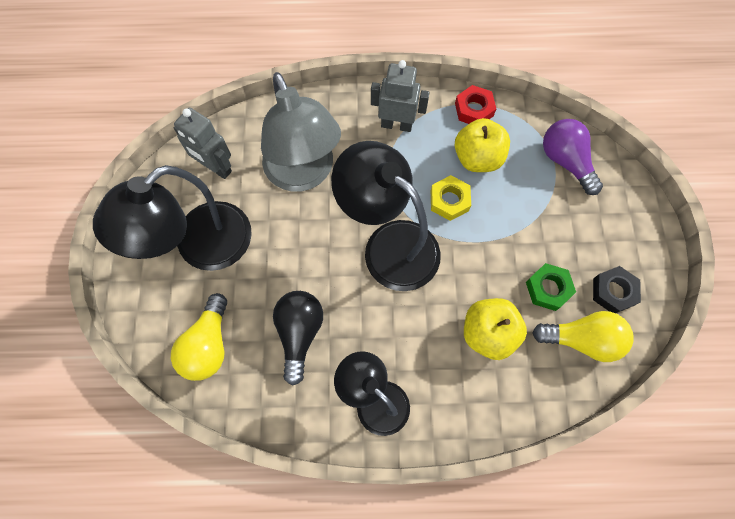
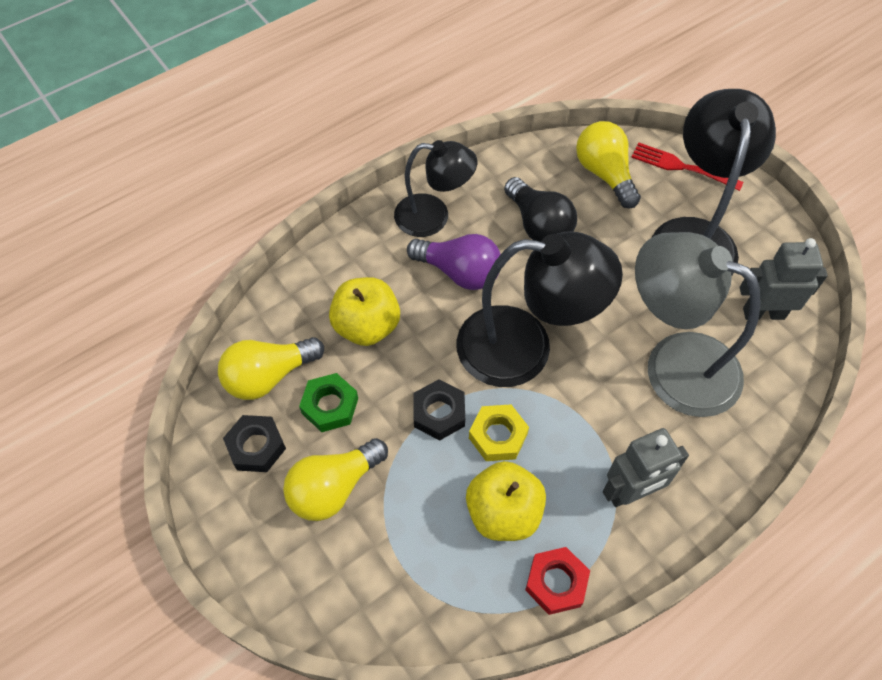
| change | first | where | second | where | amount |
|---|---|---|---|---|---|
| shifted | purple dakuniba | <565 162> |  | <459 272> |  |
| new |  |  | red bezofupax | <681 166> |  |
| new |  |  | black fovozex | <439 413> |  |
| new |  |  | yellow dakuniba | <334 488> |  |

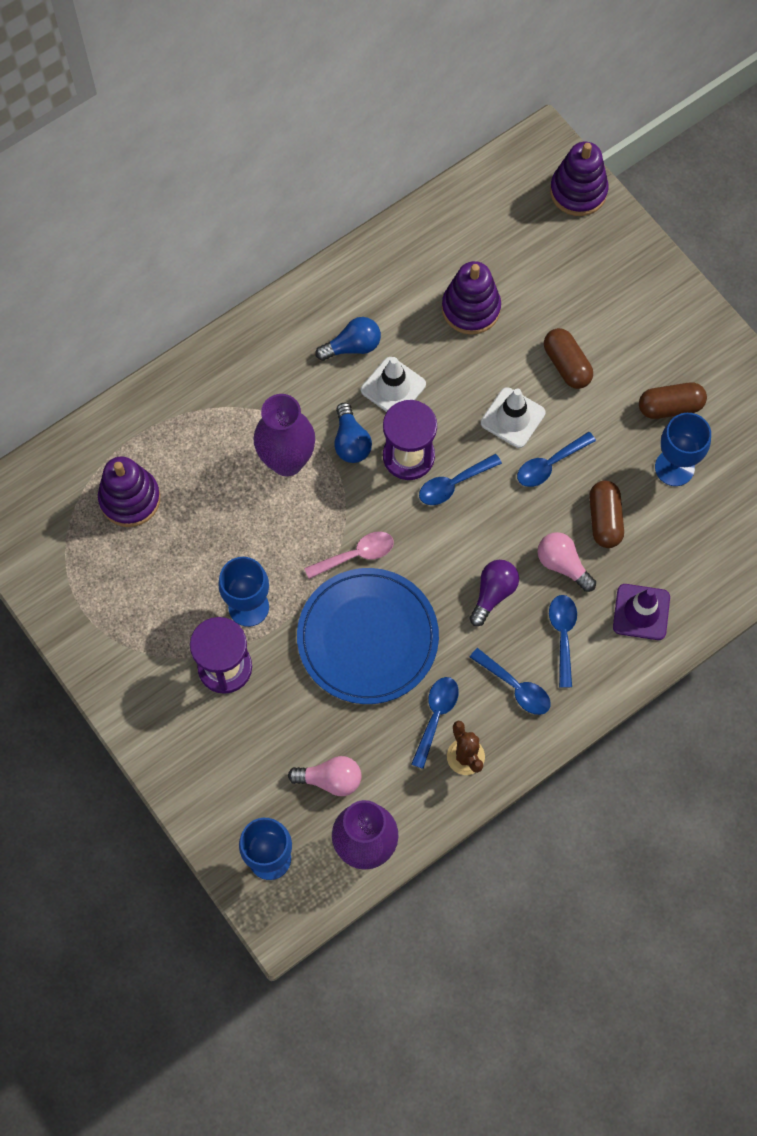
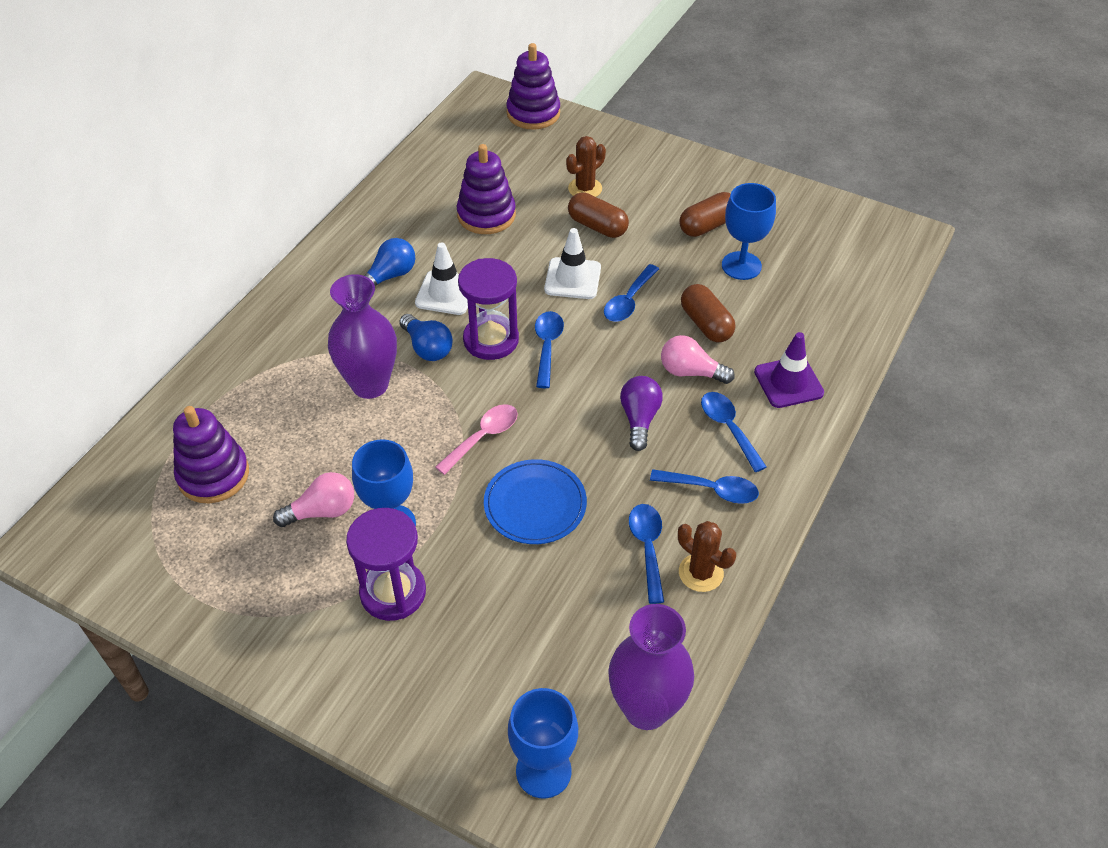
| change | first | where | second | where | amount |
|---|---|---|---|---|---|
| rotated | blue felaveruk | <453 484> |  | <547 346> | 150 degrees clockwise |
| scaled | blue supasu | <367 638> |  | <535 504> | x0.63 |
| shifted | pink dakuniba | <330 779> |  | <322 511> |  |
| new |  |  | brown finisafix | <585 189> |  |

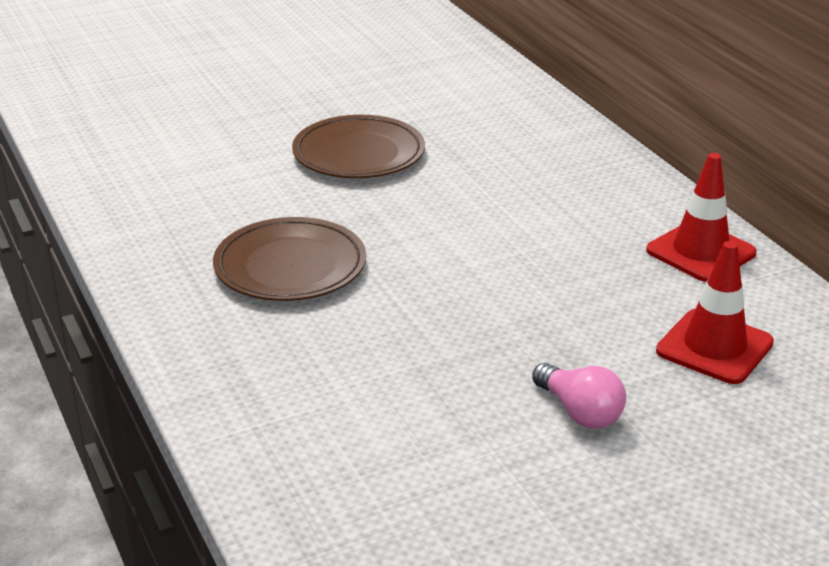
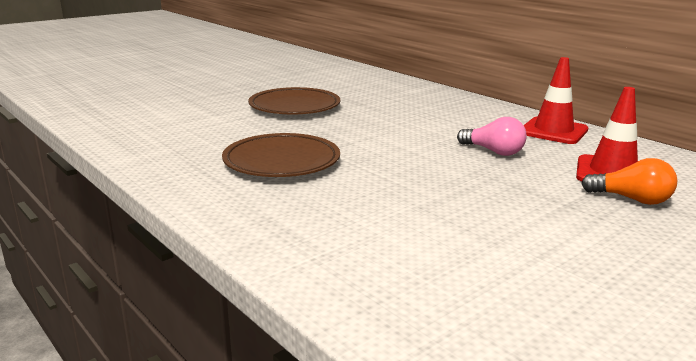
| change | first | where | second | where | amount |
|---|---|---|---|---|---|
| shifted | pink dakuniba | <580 412> |  | <493 151> |  |
| new |  |  | orange dakuniba | <632 199> |  |

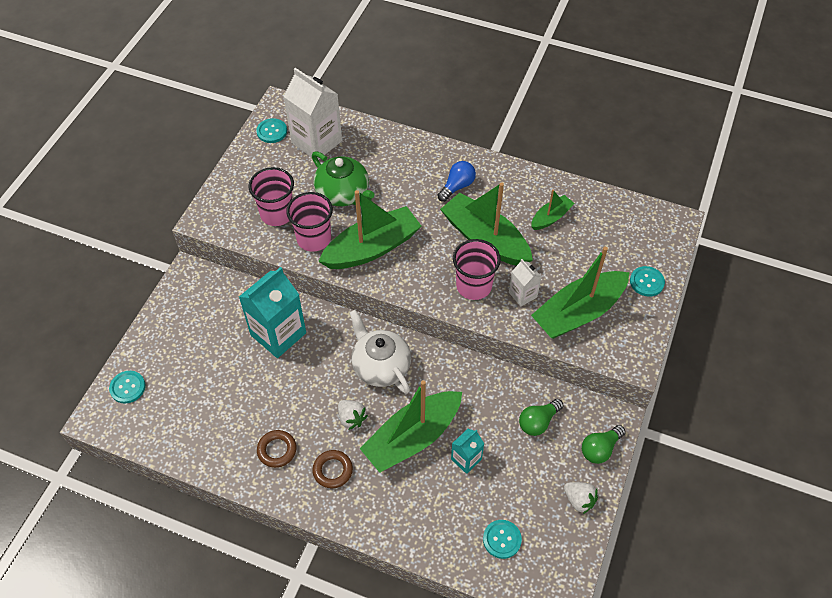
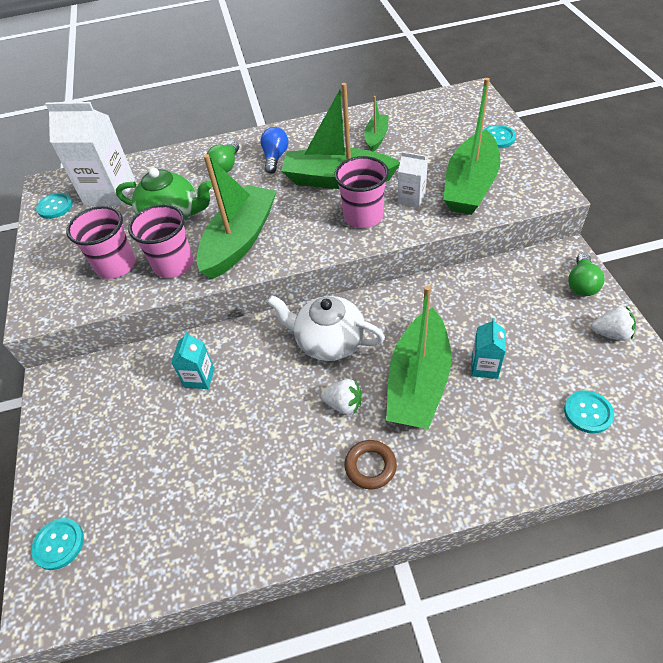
| change | first | where | second | where | amount |
|---|---|---|---|---|---|
| scaled | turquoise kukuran | <278 334> |  | <199 378> | x0.51 |
| shifted | green dakuniba | <538 422> |  | <226 166> |  |
| gone | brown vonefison | <277 450> |  |  |  |

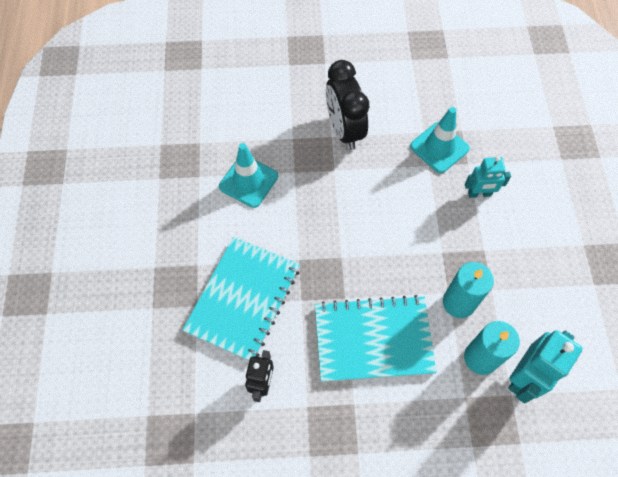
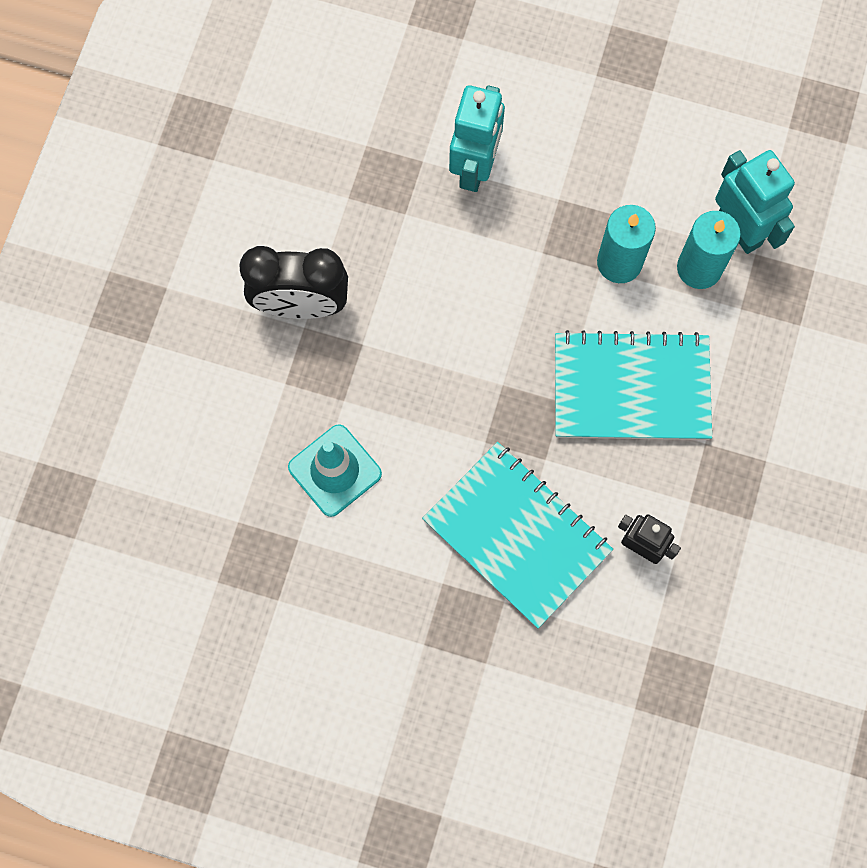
| change | first | where | second | where | amount |
|---|---|---|---|---|---|
| gone | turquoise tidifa | <439 147> |  |  |  |
| scaled | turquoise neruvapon | <479 194> |  | <475 167> | x1.57 |
| rotated | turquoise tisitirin | <373 339> |  | <631 388> | 75 degrees clockwise |

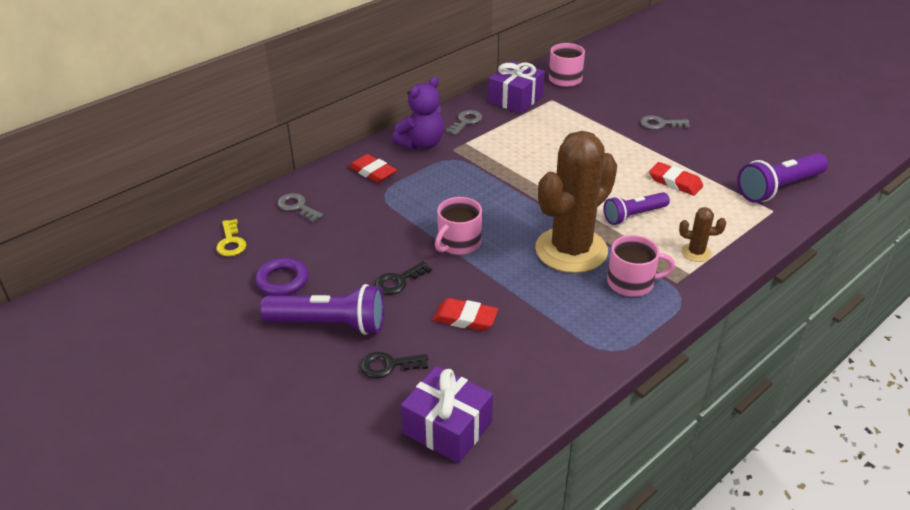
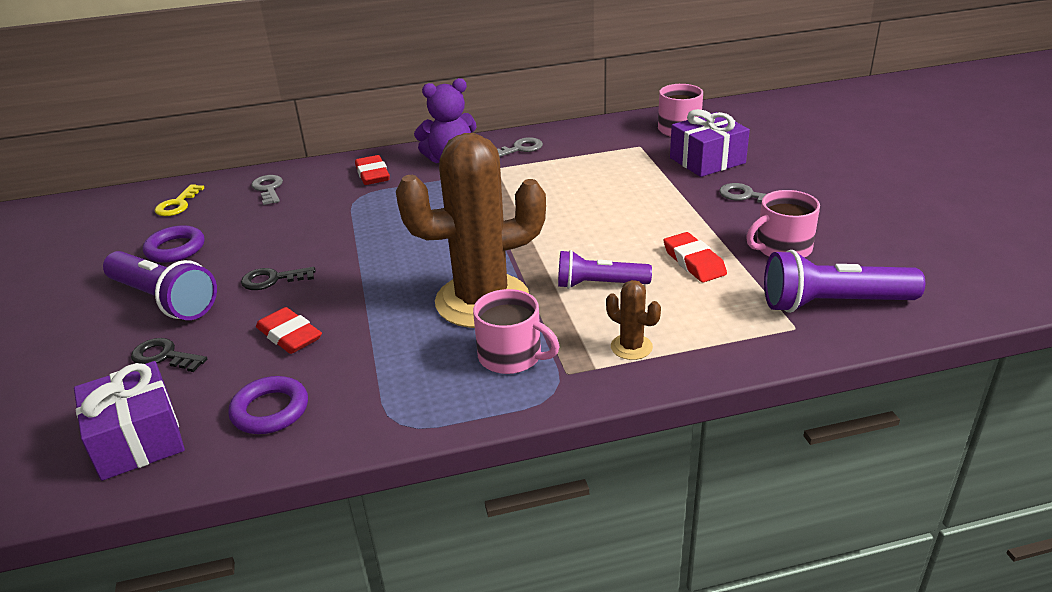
| change | first | where | second | where | amount |
|---|---|---|---|---|---|
| shifted | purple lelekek | <515 99> |  | <707 160> |  |
| shifted | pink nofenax | <458 243> |  | <782 248> |  |
| new |  |  | purple vonefison | <270 410> |  |

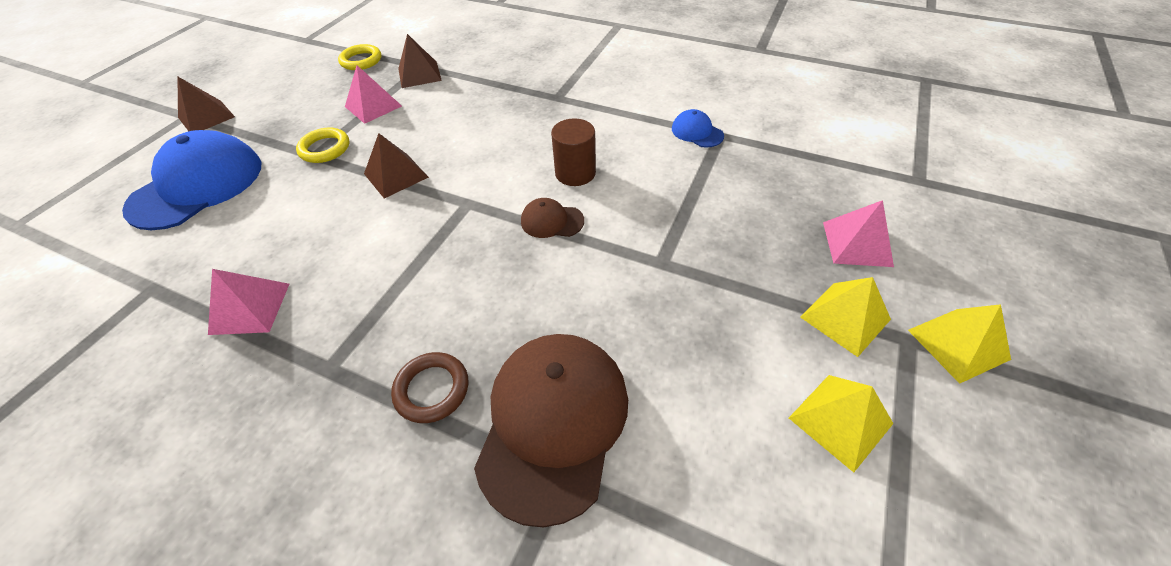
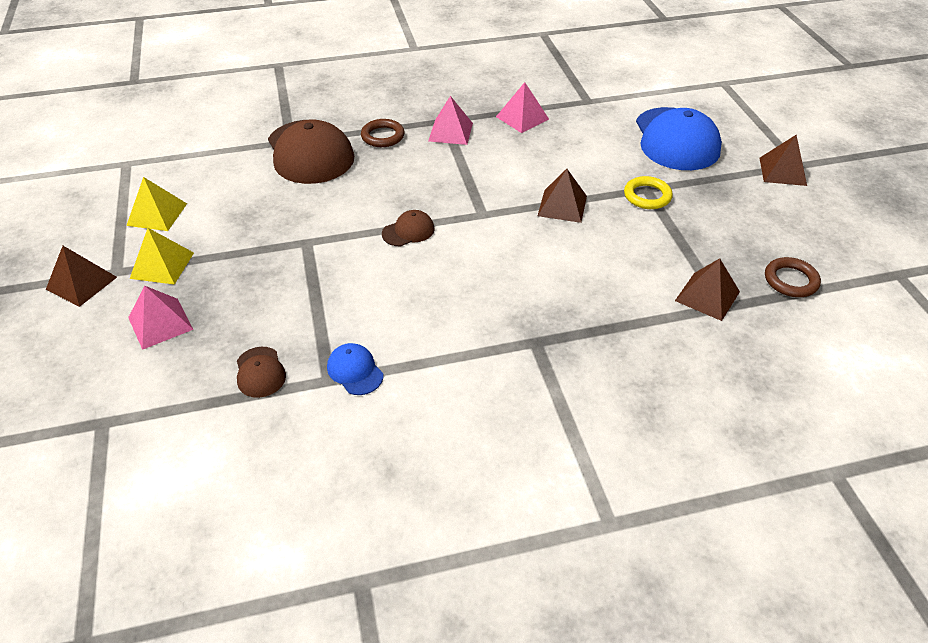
| change | first | where | second | where | amount |
|---|---|---|---|---|---|
| repainted | yellow vonefison | <361 61> | brown vonefison | <790 280> |  |
| shifted | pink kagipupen | <373 106> |  | <450 132> |  |
| rotated | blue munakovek | <697 132> |  | <355 371> | 135 degrees counterclockwise |
| gone | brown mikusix | <575 173> |  |  |  |
| repainted | yellow kagipupen | <957 344> | brown kagipupen | <81 283> |  |
| new |  |  | brown munakovek | <260 372> |  |

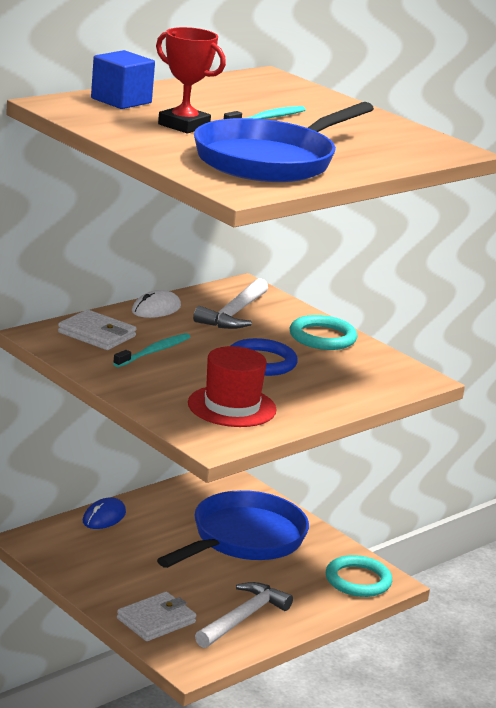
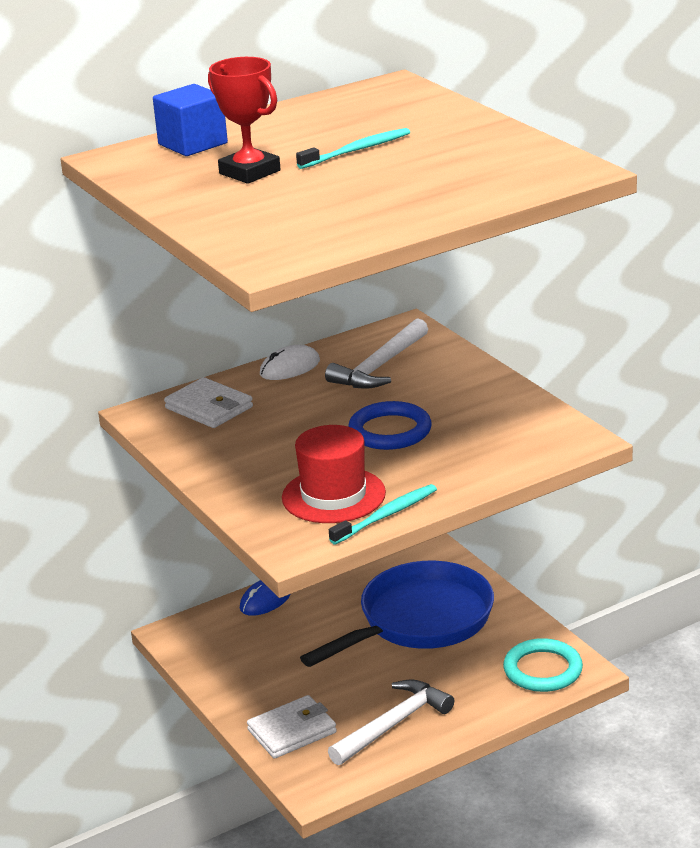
| change | first | where | second | where | amount |
|---|---|---|---|---|---|
| gone | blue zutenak | <270 161> |  |  |  |
| gone | turquoise vonefison | <322 337> |  |  |  |
| shifted | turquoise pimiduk | <154 351> |  | <386 515> |  |

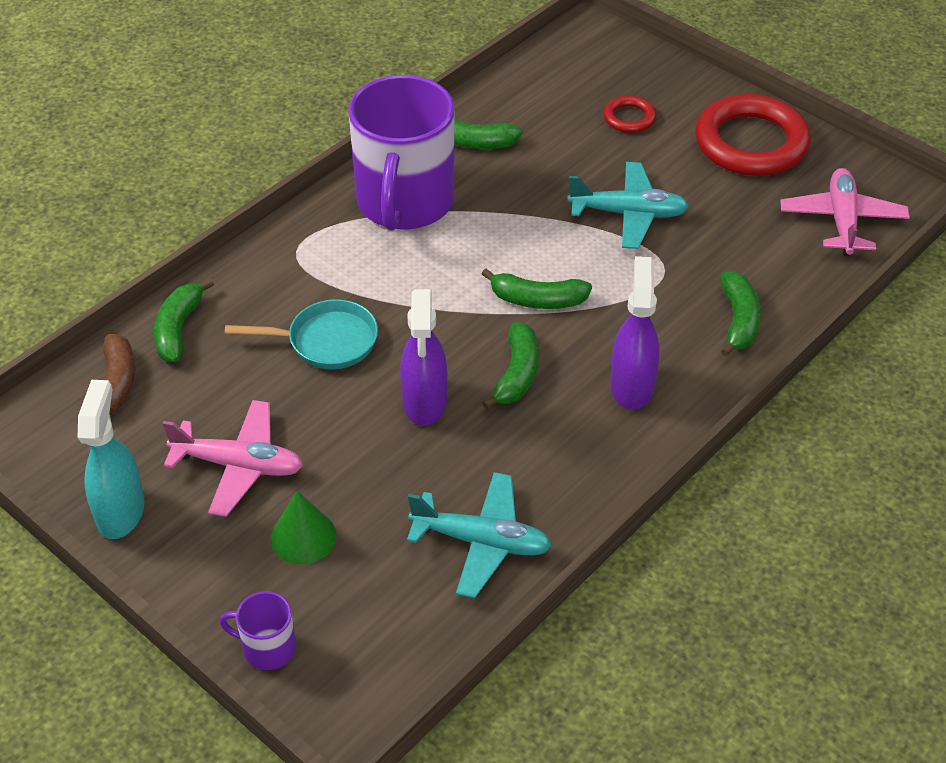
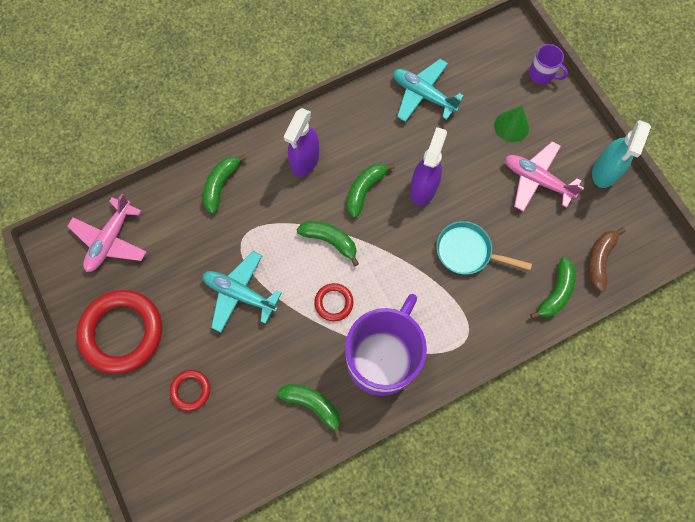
| change | first | where | second | where | amount |
|---|---|---|---|---|---|
| new |  |  | red vonefison | <334 303> |  |

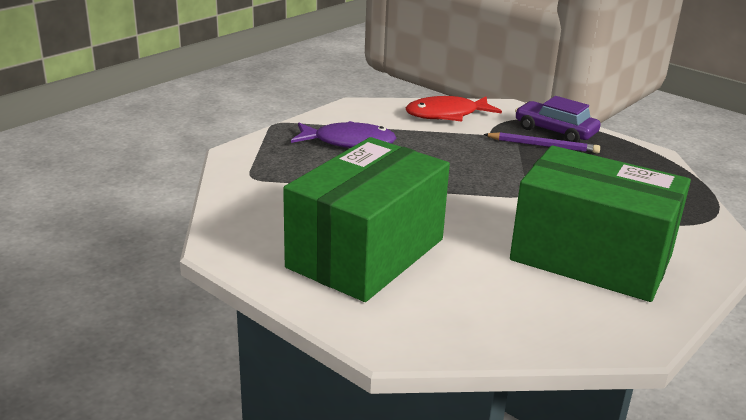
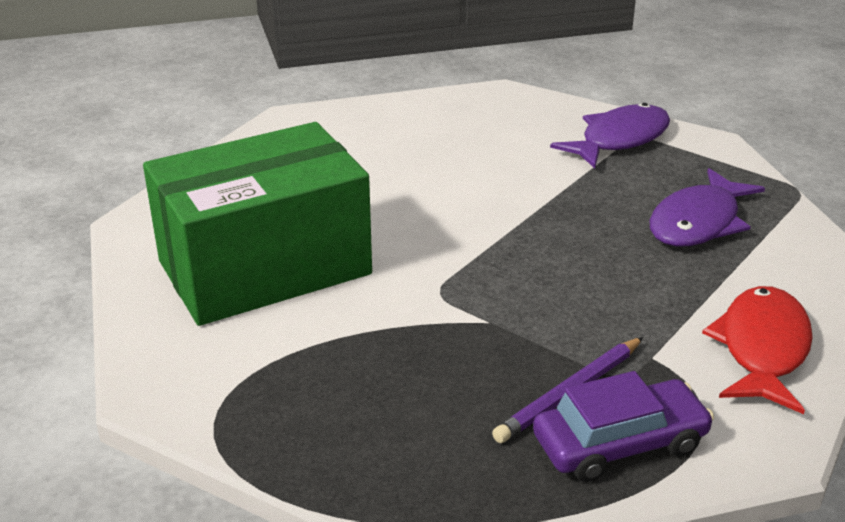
| change | first | where | second | where | amount |
|---|---|---|---|---|---|
| gone | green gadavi | <366 253> |  |  |  |
| new |  |  | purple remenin | <619 139> |  |

